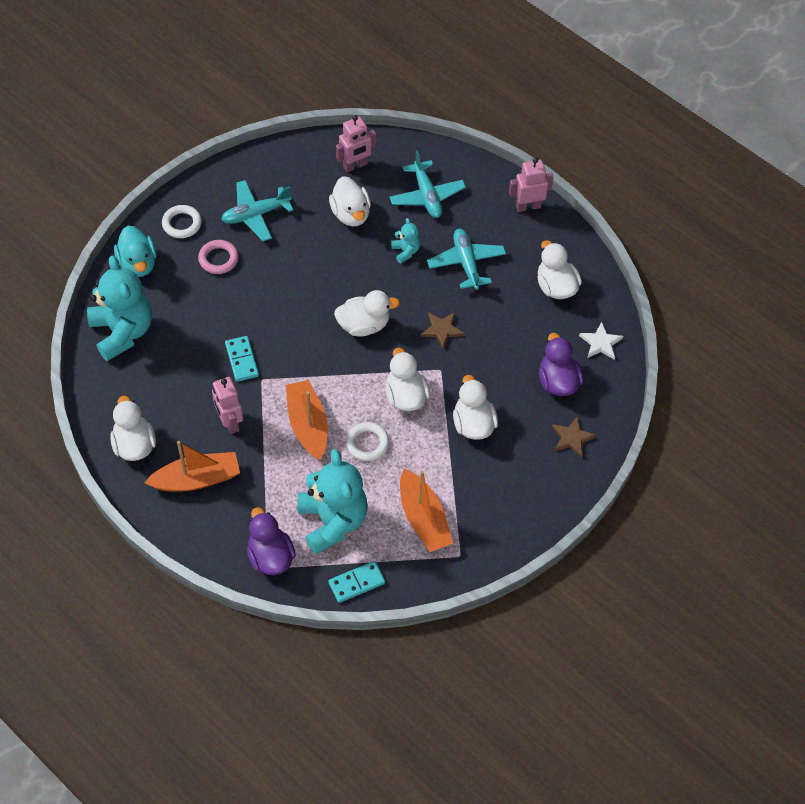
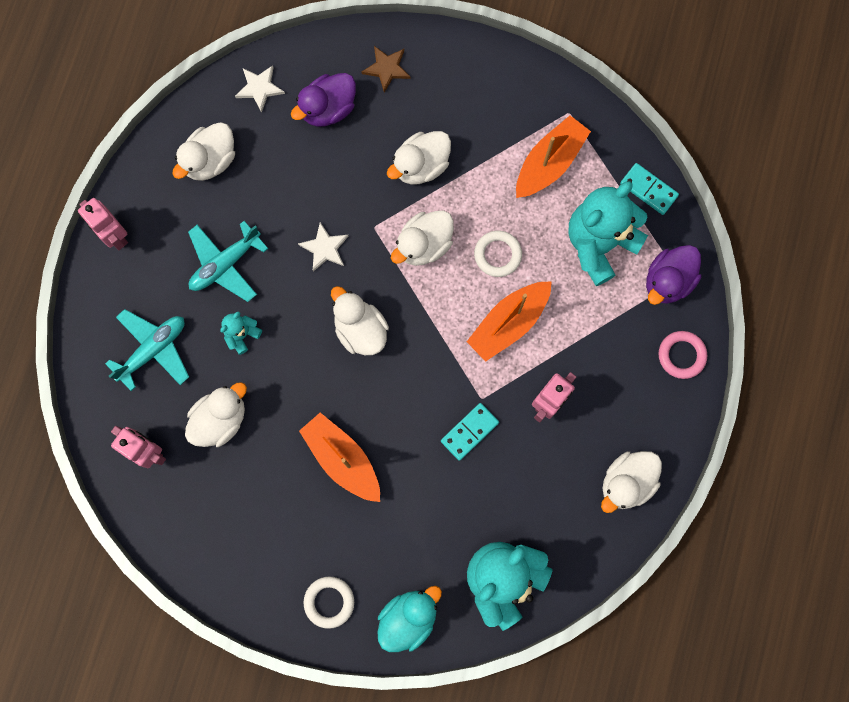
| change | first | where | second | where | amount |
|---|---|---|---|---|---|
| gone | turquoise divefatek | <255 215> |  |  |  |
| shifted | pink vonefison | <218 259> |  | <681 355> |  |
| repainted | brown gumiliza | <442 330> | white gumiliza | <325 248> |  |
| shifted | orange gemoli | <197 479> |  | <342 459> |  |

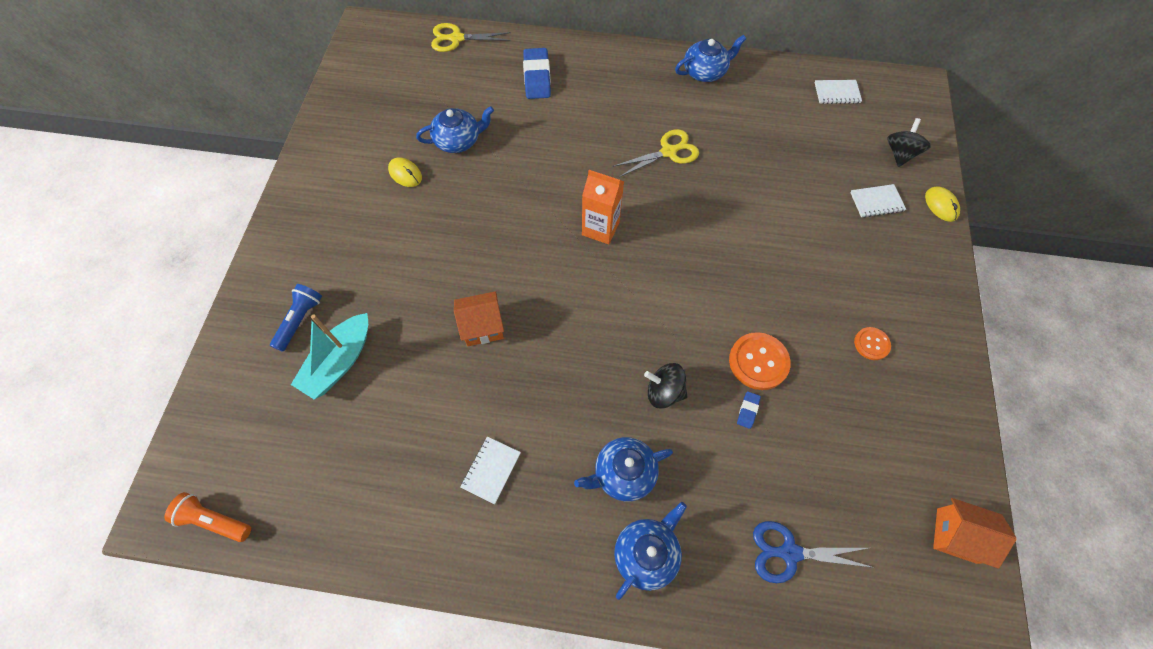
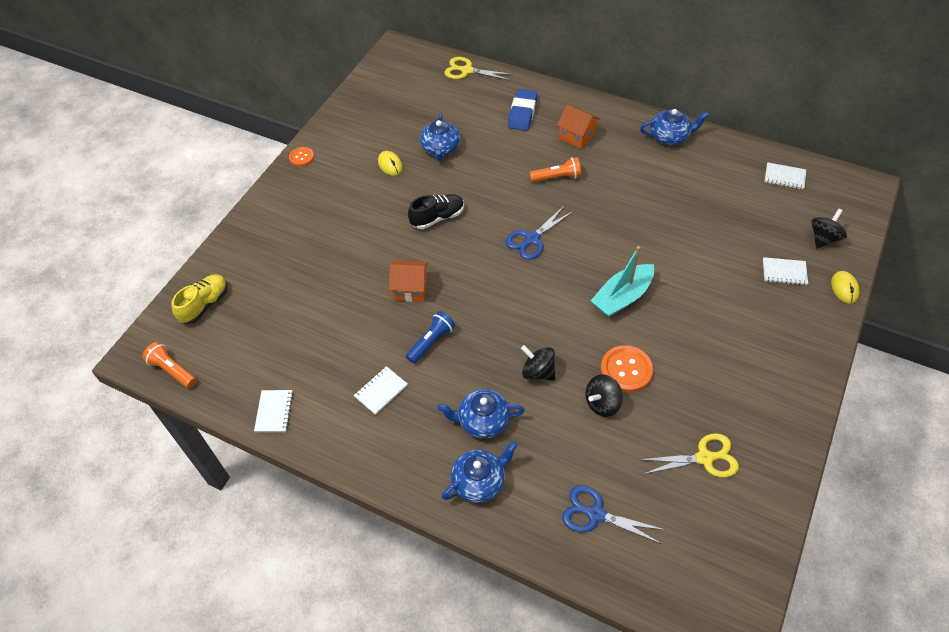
| change | first | where | second | where | amount |
|---|---|---|---|---|---|
| rotated | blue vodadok | <458 141> |  | <440 149> | 90 degrees clockwise |
| shifted | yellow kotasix | <668 152> |  | <704 458> |  |
| swapped | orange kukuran | <600 228> | blue kotasix | <532 239> |  |
| shifted | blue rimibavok | <300 320> |  | <431 342> |  |
| shifted | turquoise gemoli | <339 362> |  | <622 297> |  |
| shifted | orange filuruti | <871 344> |  | <301 157> |  |
| swapped | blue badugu | <748 410> | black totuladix | <602 403> |  |
| shifted | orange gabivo | <956 535> |  | <577 136> |  |
| new |  |  | orange rimibavok | <557 177> |  |
| new |  |  | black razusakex | <437 218> |  |
| new |  |  | yellow razusakex | <205 304> |  |
| new |  |  | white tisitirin | <274 412> |  |

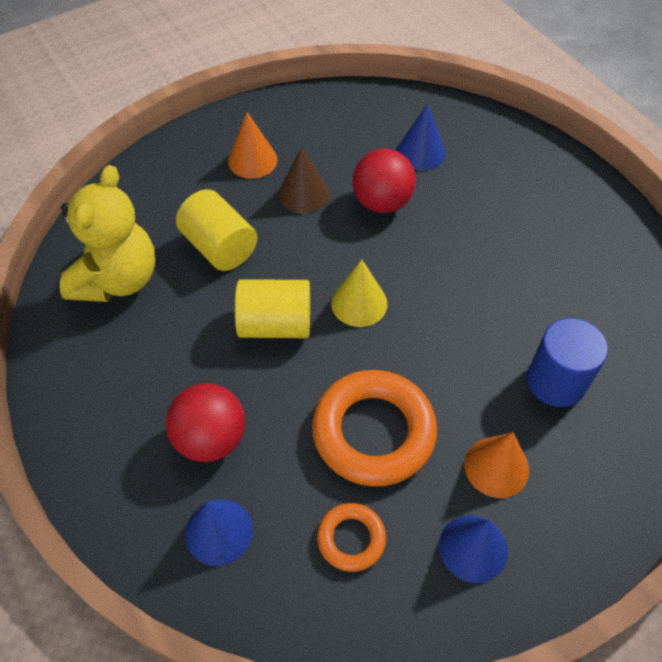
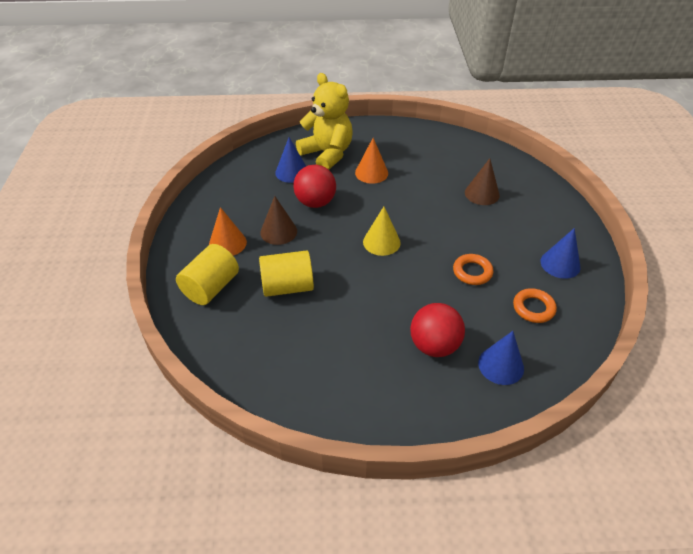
| change | first | where | second | where | amount |
|---|---|---|---|---|---|
| shifted | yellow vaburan | <117 279> |  | <327 154> |  |
| shifted | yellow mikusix | <275 324> |  | <211 287> |  |
| swapped | blue mikusix | <556 381> | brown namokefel | <482 194> |  |
| scaled | orange vonefison | <373 432> |  | <472 272> | x0.51 |
| shifted | orange namokefel | <496 467> |  | <371 173> |  |

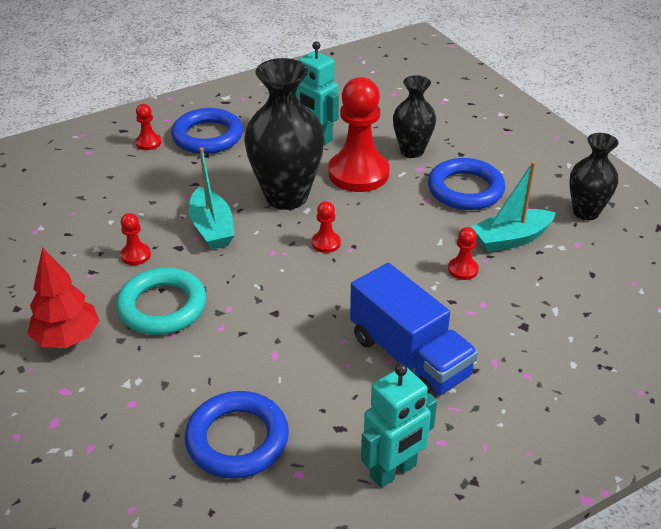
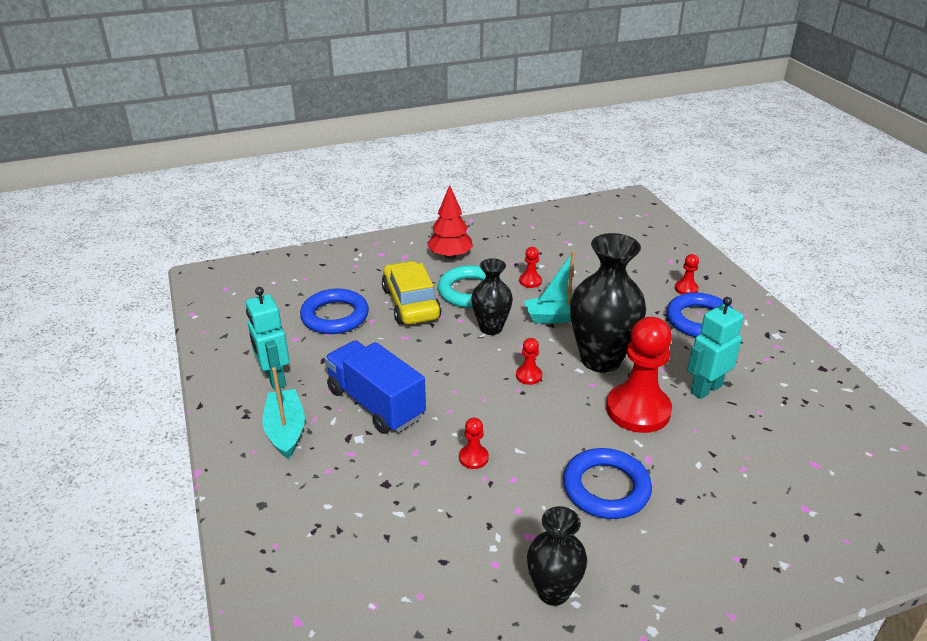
| change | first | where | second | where | amount |
|---|---|---|---|---|---|
| shifted | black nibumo | <412 151> |  | <491 328> |  |
| shifted | turquoise gemoli | <511 239> |  | <286 430> |  |
| rotated | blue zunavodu | <409 357> |  | <376 404> | 75 degrees clockwise |
| new |  |  | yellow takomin | <411 303> |  |

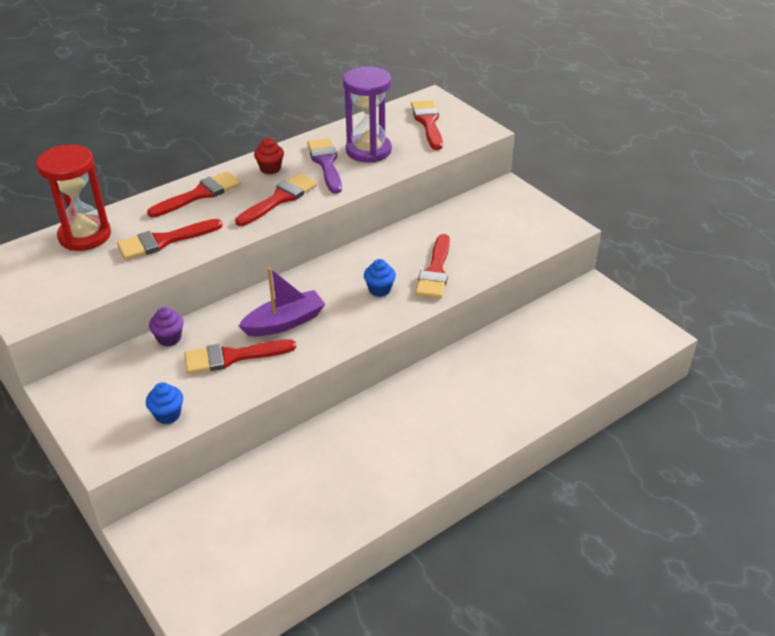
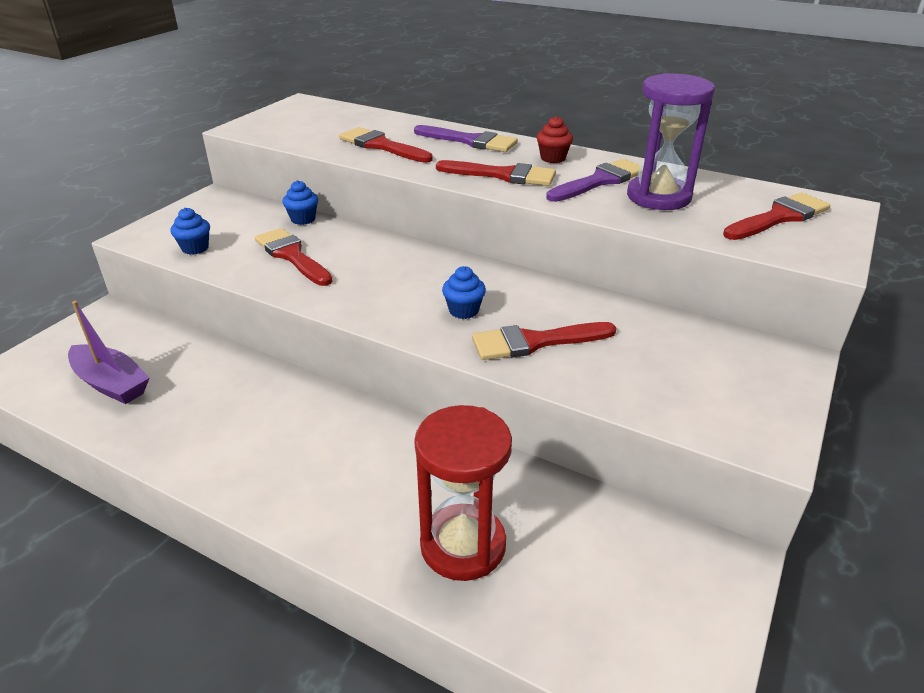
| change | first | where | second | where | amount |
|---|---|---|---|---|---|
| shifted | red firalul | <85 236> |  | <463 545> |  |
| repainted | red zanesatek | <199 194> | purple zanesatek | <470 141> |  |
| shifted | purple gemoli | <284 322> |  | <111 383> |  |
| repainted | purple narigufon | <169 338> | blue narigufon | <303 219> |  |

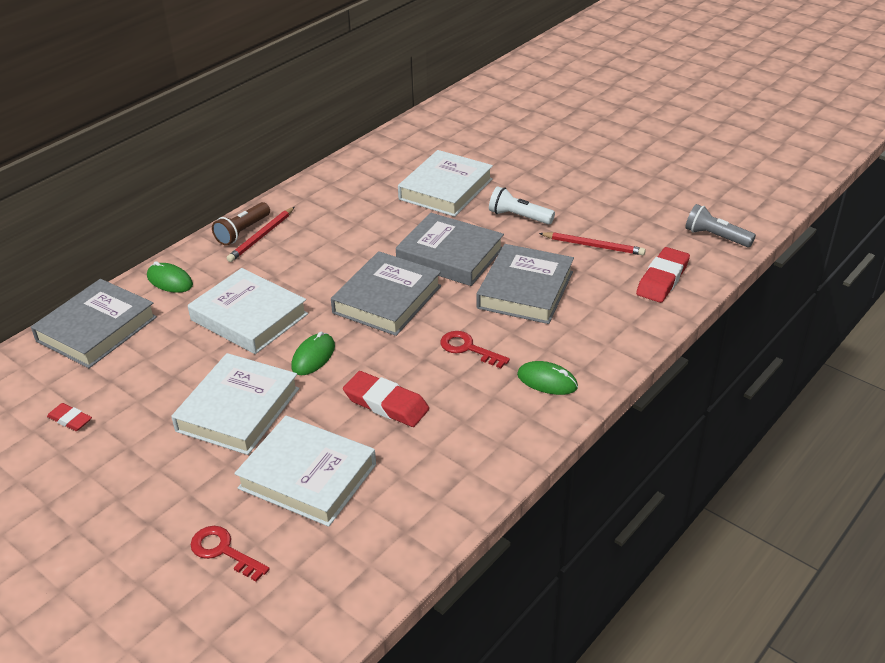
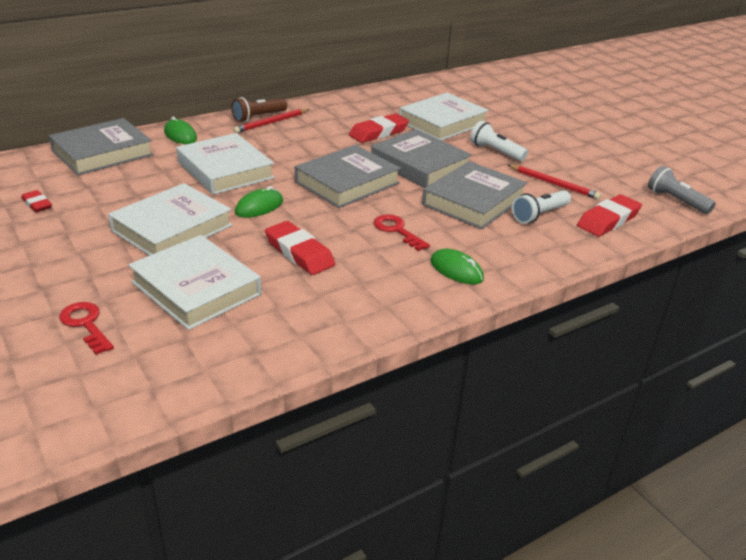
| change | first | where | second | where | amount |
|---|---|---|---|---|---|
| new |  |  | red badugu | <378 133> |  |
| new |  |  | white rimibavok | <539 215> |  |

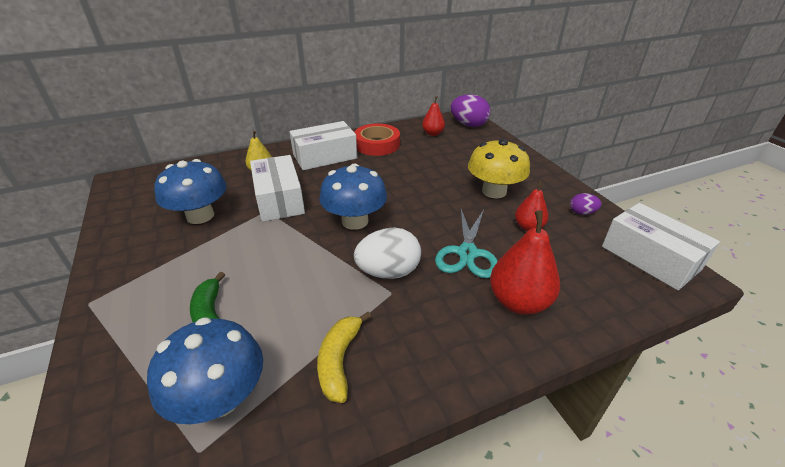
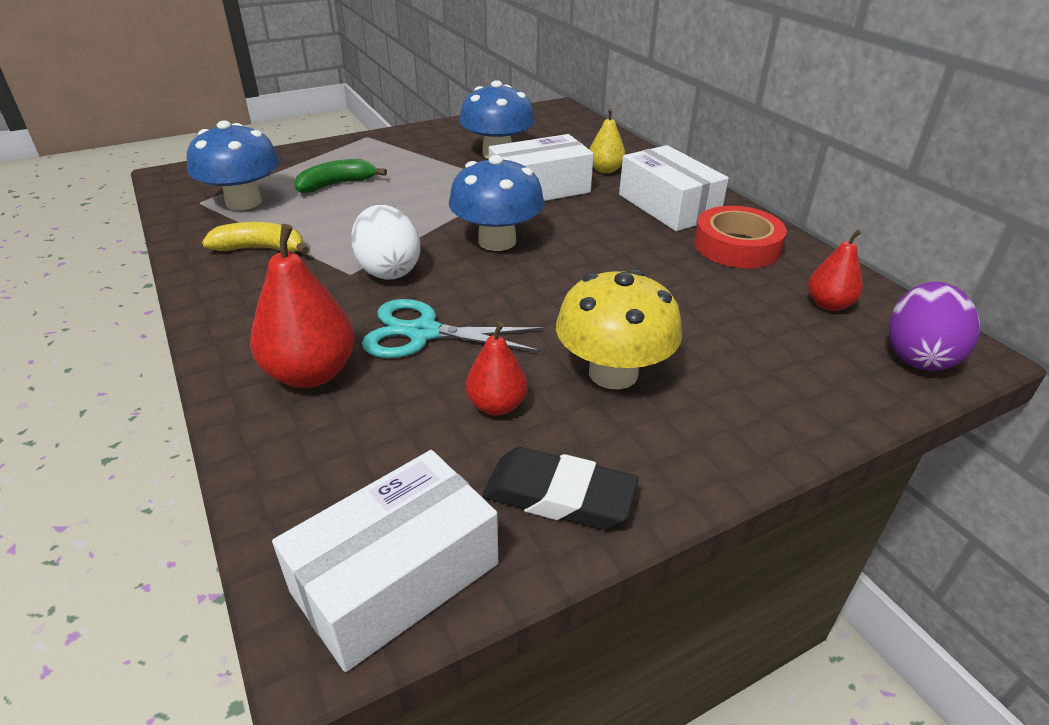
| change | first | where | second | where | amount |
|---|---|---|---|---|---|
| swapped | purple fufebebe | <582 212> | black badugu | <559 496> |  |

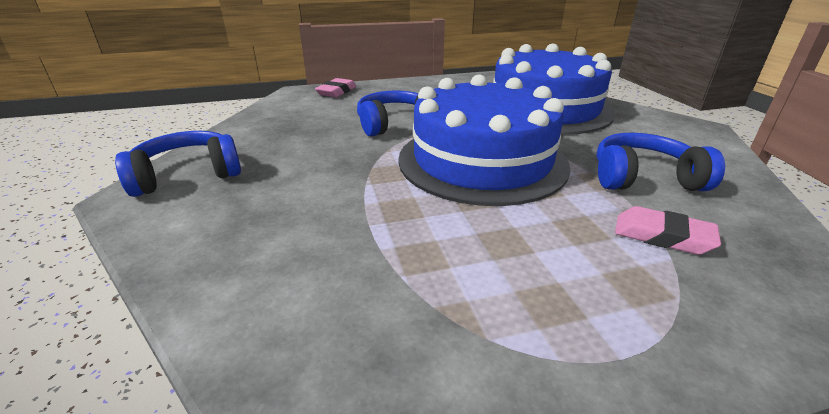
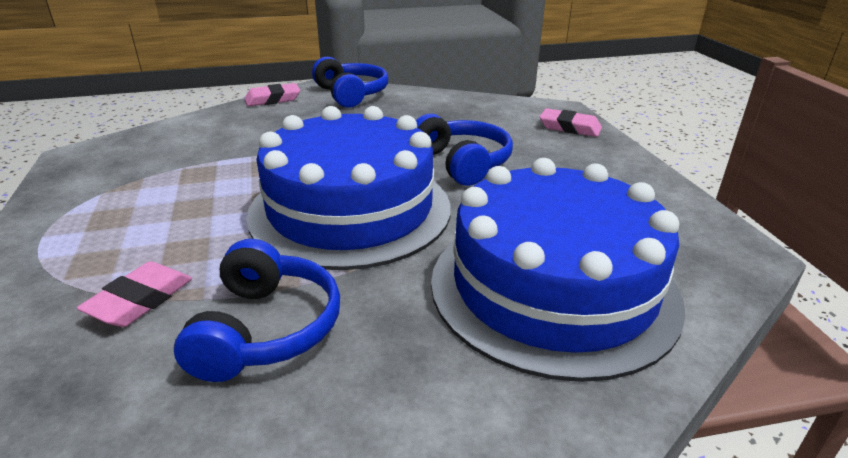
| change | first | where | second | where | amount |
|---|---|---|---|---|---|
| new |  |  | pink badugu | <273 99> |  |

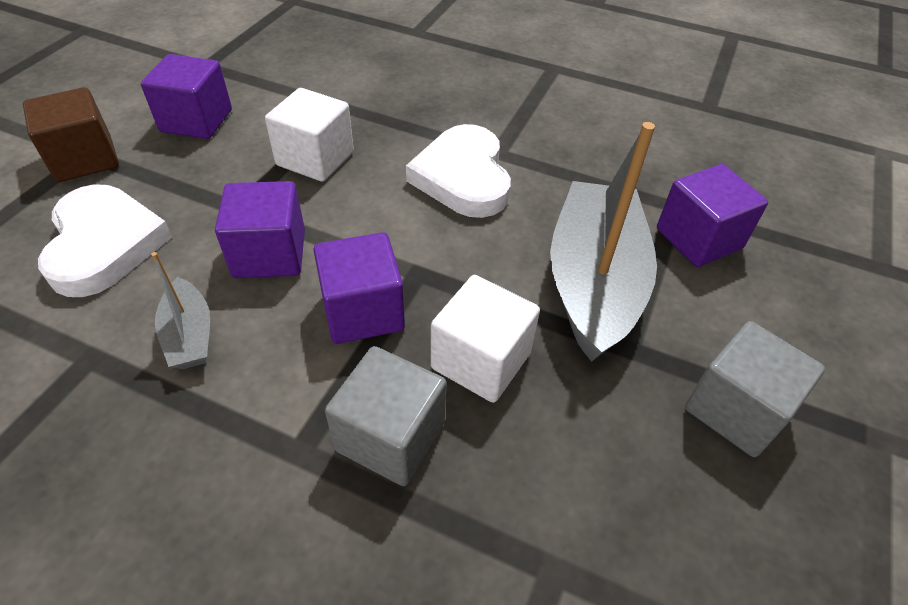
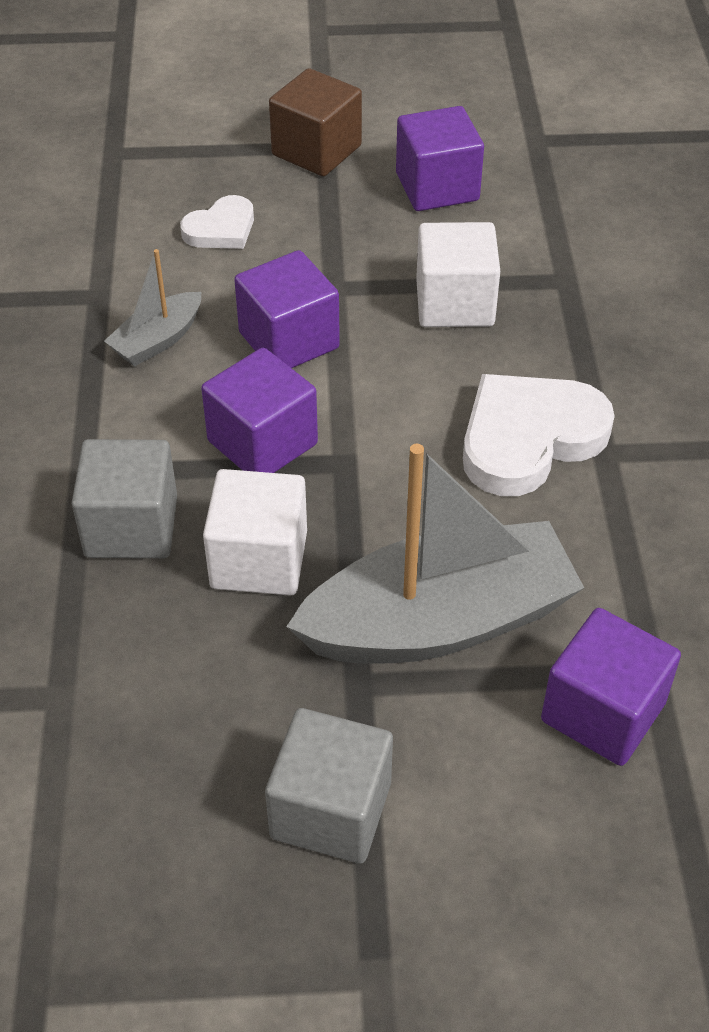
| change | first | where | second | where | amount |
|---|---|---|---|---|---|
| scaled | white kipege | <104 244> |  | <221 229> | x0.55 |

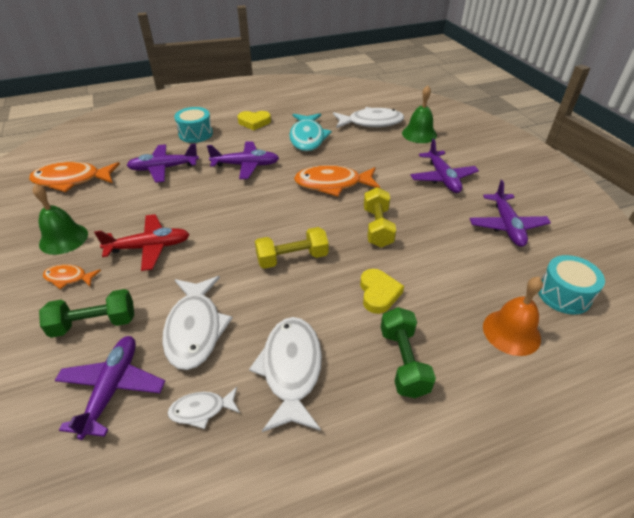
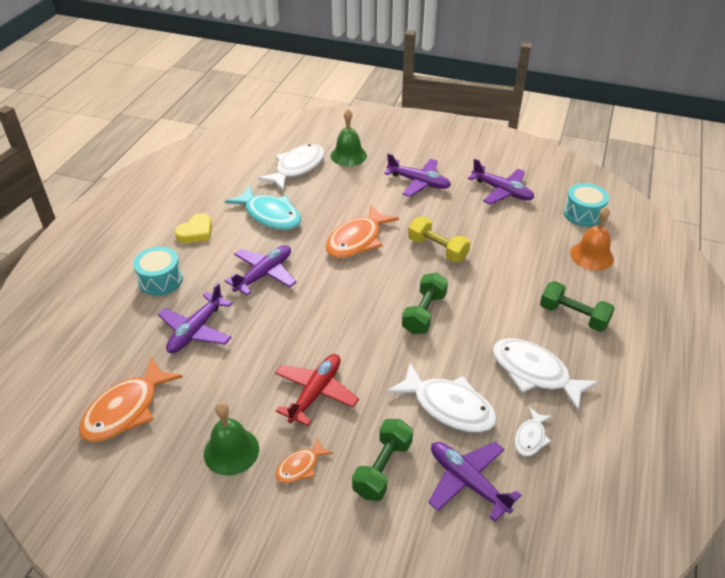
| change | first | where | second | where | amount |
|---|---|---|---|---|---|
| repainted | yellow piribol | <292 258> | green piribol | <424 313> |  |
| gone | yellow kipege | <378 293> |  |  |  |

